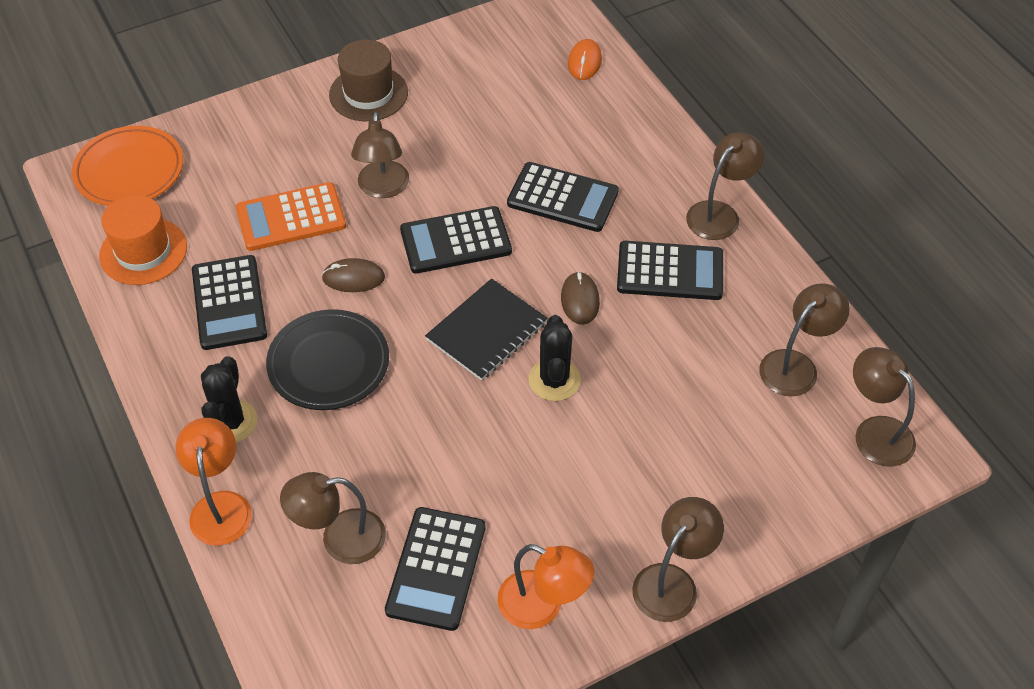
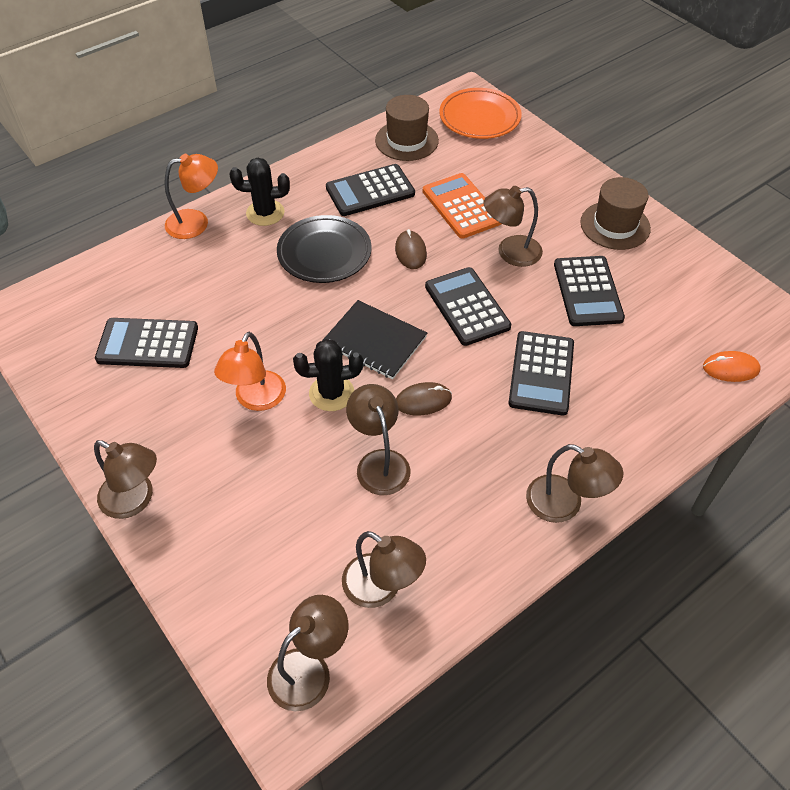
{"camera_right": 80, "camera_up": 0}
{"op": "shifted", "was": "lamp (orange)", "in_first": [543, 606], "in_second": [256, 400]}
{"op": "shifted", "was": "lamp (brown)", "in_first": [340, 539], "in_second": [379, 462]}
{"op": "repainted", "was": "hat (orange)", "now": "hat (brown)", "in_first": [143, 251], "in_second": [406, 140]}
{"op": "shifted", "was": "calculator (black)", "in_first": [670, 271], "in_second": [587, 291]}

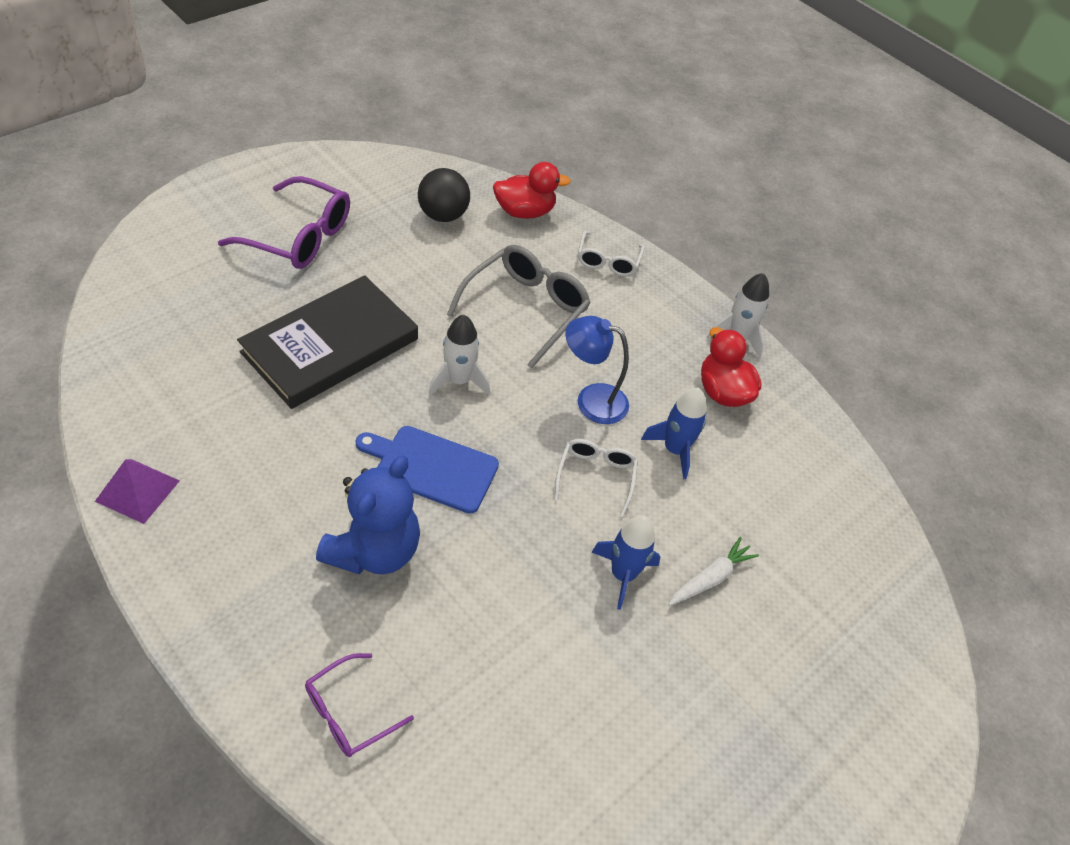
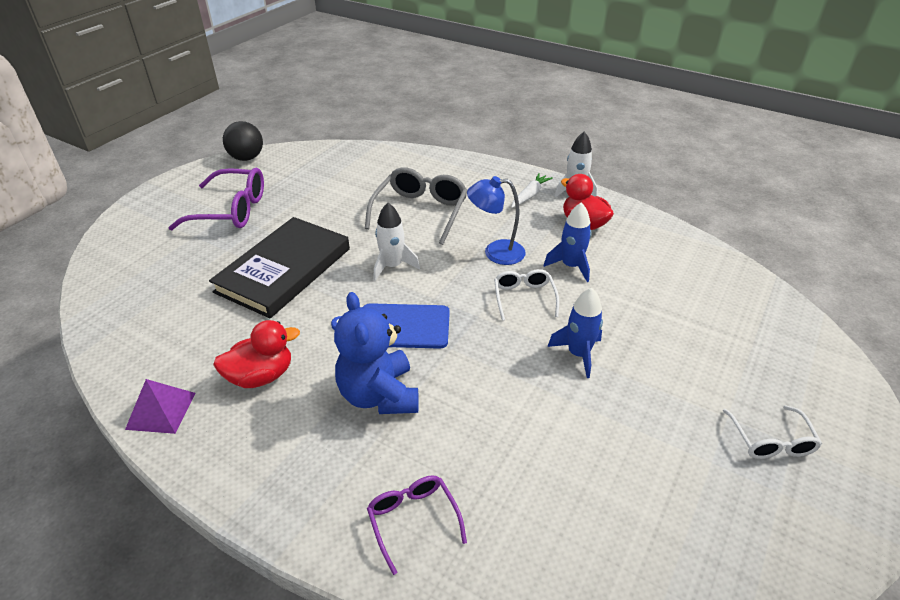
{"camera_right": -10, "camera_up": -10}
{"op": "shifted", "was": "duck (red)", "in_first": [524, 212], "in_second": [261, 376]}
{"op": "shifted", "was": "ball (black)", "in_first": [443, 215], "in_second": [247, 158]}
{"op": "rotated", "was": "teddy bear (blue)", "in_first": [374, 550], "in_second": [379, 395], "clockwise": 150}
{"op": "rotated", "was": "glasses (purple)", "in_first": [350, 712], "in_second": [413, 521], "clockwise": 120}
{"op": "shifted", "was": "carrot (white)", "in_first": [710, 578], "in_second": [530, 195]}
{"op": "shifted", "was": "glasses (white)", "in_first": [608, 261], "in_second": [770, 440]}

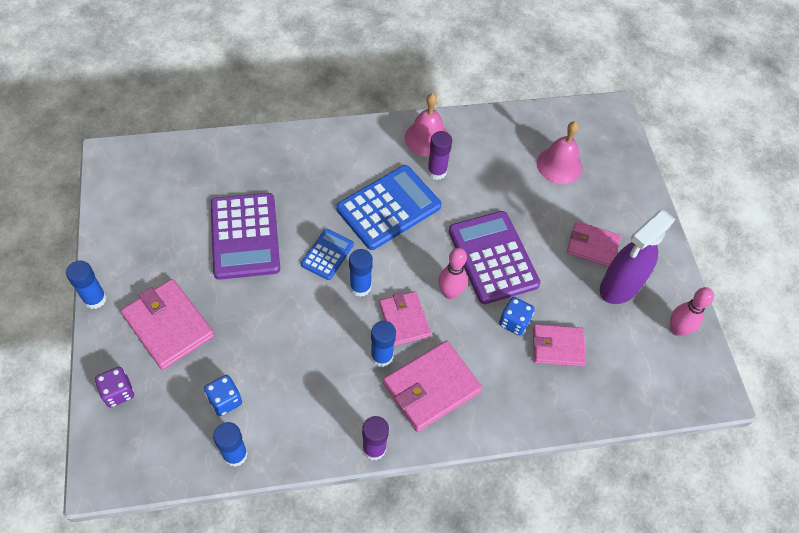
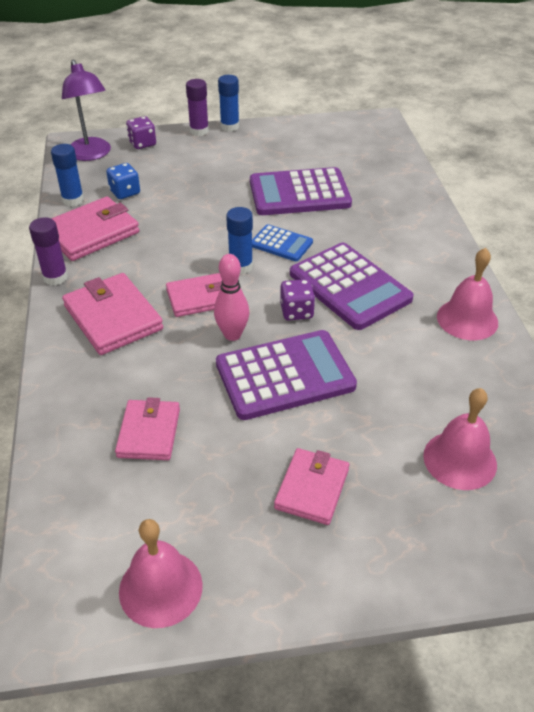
{"camera_right": 95, "camera_up": -15}
{"op": "shifted", "was": "wallet (pink)", "in_first": [168, 326], "in_second": [91, 233]}
{"op": "new", "now": "lamp (purple)", "in_second": [91, 154]}
{"op": "swapped", "was": "bowling pin (pink)", "now": "bell (pink)", "in_first": [677, 330], "in_second": [160, 588]}
{"op": "shifted", "was": "glue stick (purple)", "in_first": [436, 172], "in_second": [199, 131]}
{"op": "new", "now": "dice (purple)", "in_second": [296, 311]}
{"op": "repainted", "was": "calculator (blue)", "now": "calculator (purple)", "in_first": [389, 208], "in_second": [349, 286]}
{"op": "gone", "was": "glue stick (blue)", "in_first": [381, 356]}
{"op": "gone", "was": "dice (blue)", "in_first": [514, 322]}
{"op": "gone", "was": "spray bottle (purple)", "in_first": [619, 286]}

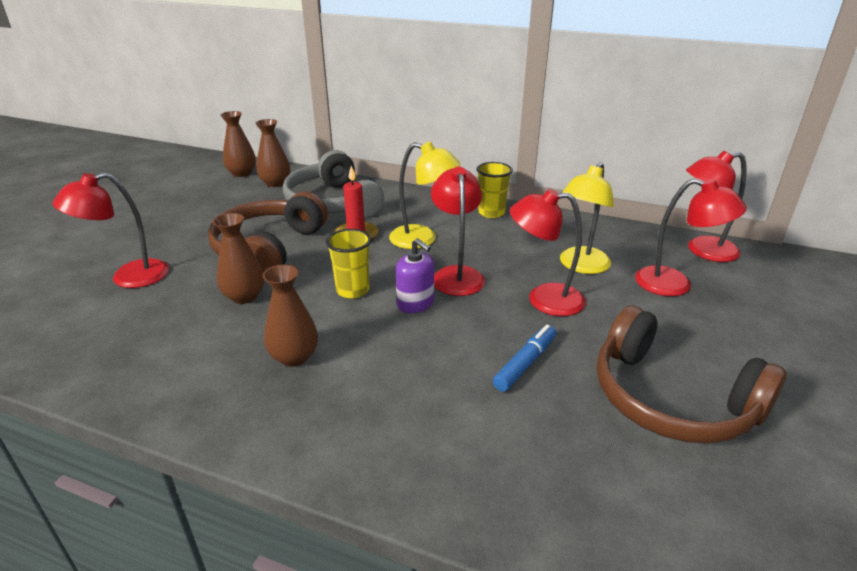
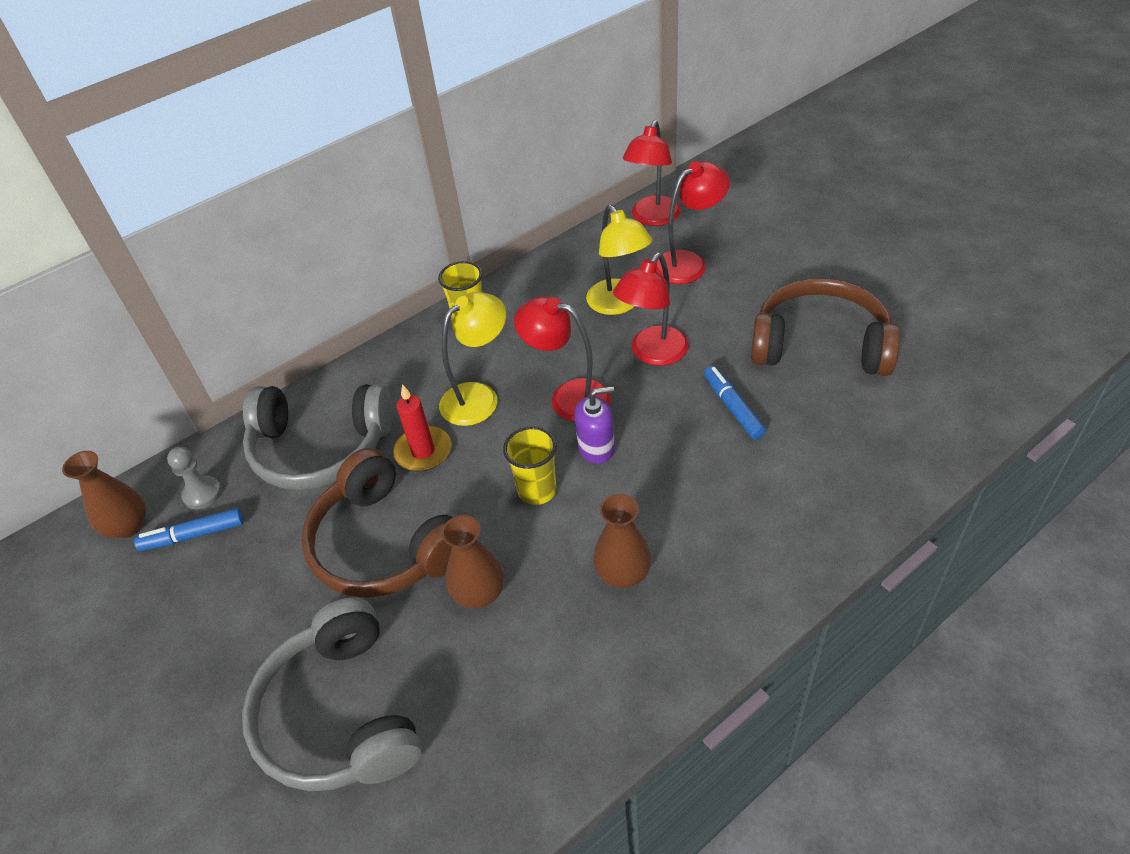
{"camera_right": -55, "camera_up": 15}
{"op": "new", "now": "marker (blue)", "in_second": [193, 535]}
{"op": "swapped", "was": "vase (brown)", "now": "pawn (grey)", "in_first": [275, 183], "in_second": [202, 494]}
{"op": "swapped", "was": "lamp (red)", "now": "headphones (grey)", "in_first": [128, 277], "in_second": [340, 714]}
{"op": "rotated", "was": "headphones (brown)", "in_first": [671, 399], "in_second": [820, 344], "clockwise": -150}

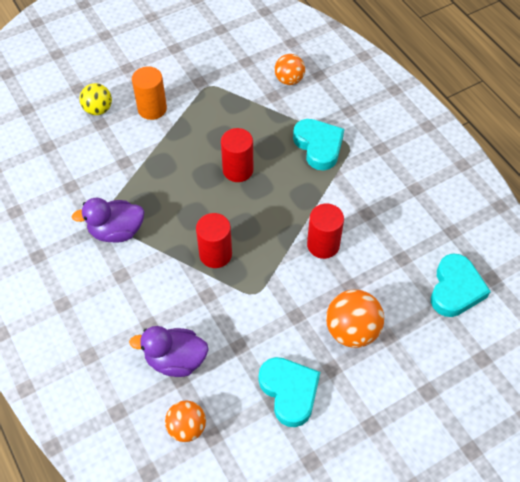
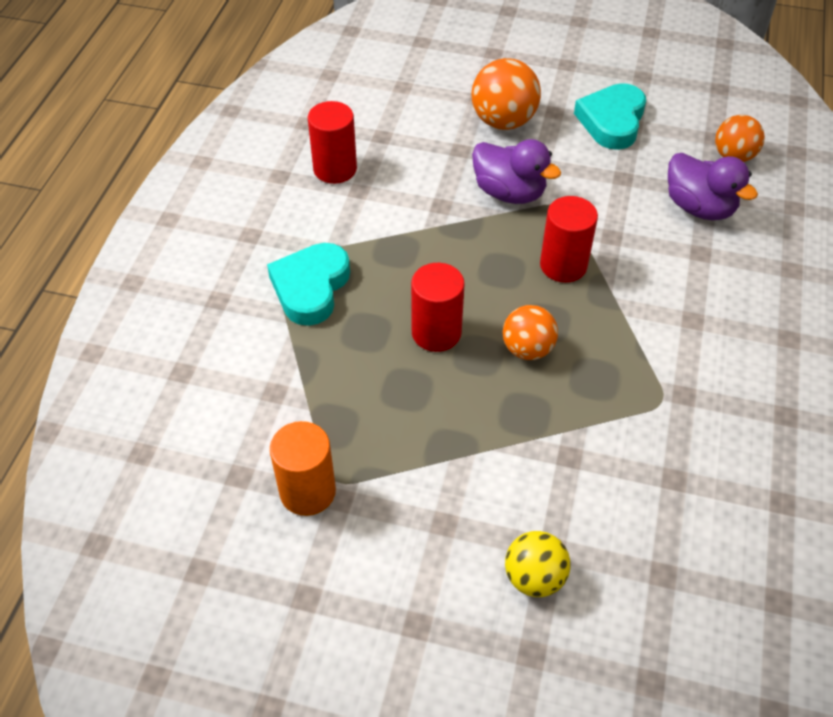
{"camera_right": -135, "camera_up": -5}
{"op": "shifted", "was": "cylinder (orange)", "in_first": [152, 109], "in_second": [307, 491]}
{"op": "shifted", "was": "cylinder (red)", "in_first": [323, 245], "in_second": [335, 169]}
{"op": "shifted", "was": "duck (purple)", "in_first": [116, 231], "in_second": [509, 192]}
{"op": "shifted", "was": "ball (orange)", "in_first": [289, 80], "in_second": [527, 349]}
{"op": "gone", "was": "heart (turquoise)", "in_first": [455, 289]}

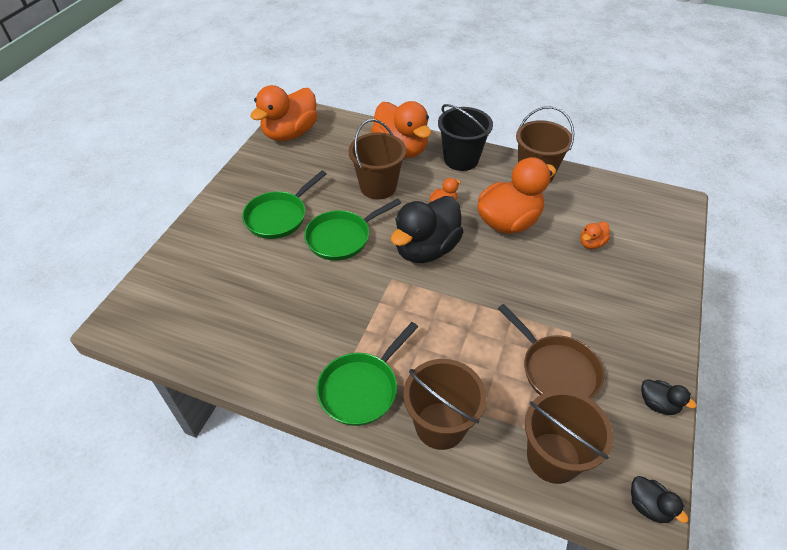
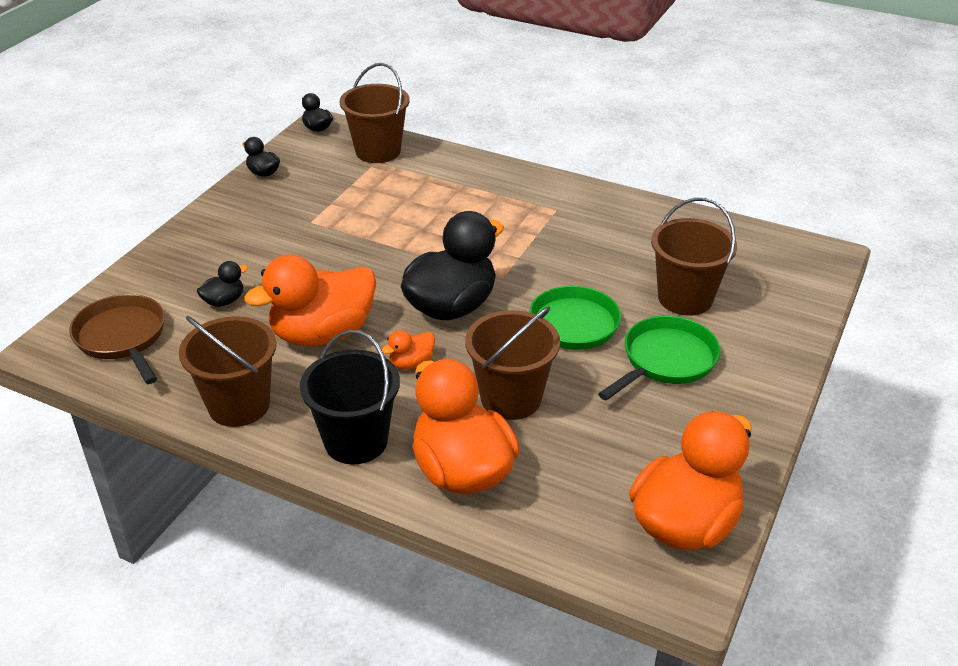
{"camera_right": -175, "camera_up": -10}
{"op": "shifted", "was": "pan (brown)", "in_first": [556, 369], "in_second": [123, 338]}
{"op": "repainted", "was": "duck (orange)", "now": "duck (black)", "in_first": [591, 243], "in_second": [224, 301]}
{"op": "shifted", "was": "bucket (brown)", "in_first": [440, 425], "in_second": [685, 298]}
{"op": "gone", "was": "pan (green)", "in_first": [362, 388]}

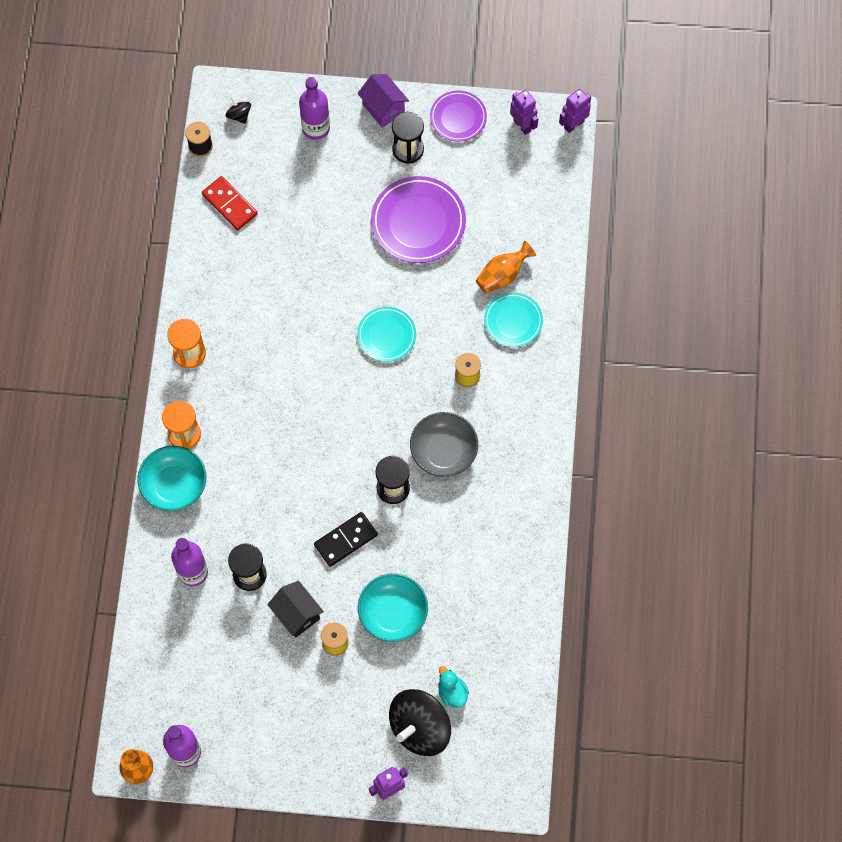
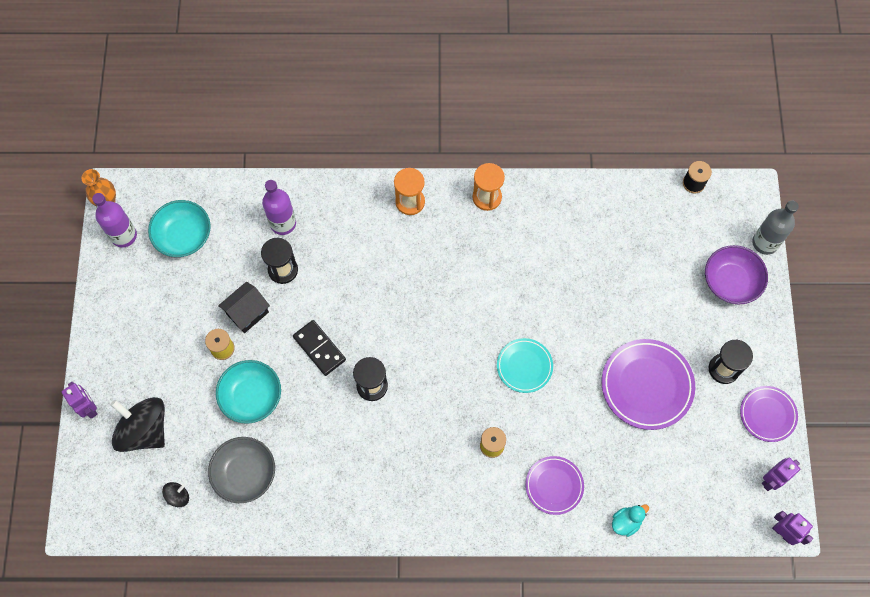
{"camera_right": 85, "camera_up": 0}
{"op": "shifted", "was": "bowl (turquoise)", "in_first": [174, 485], "in_second": [183, 236]}
{"op": "shifted", "was": "spinning top (black)", "in_first": [239, 115], "in_second": [178, 496]}
{"op": "shifted", "was": "bowl (grey)", "in_first": [443, 451], "in_second": [245, 473]}
{"op": "repainted", "was": "plate (turquoise)", "now": "plate (purple)", "in_first": [513, 321], "in_second": [554, 486]}
{"op": "shifted", "was": "duck (turquoise)", "in_first": [452, 692], "in_second": [626, 522]}
{"op": "swapped", "was": "bottle (purple)", "now": "bowl (purple)", "in_first": [316, 128], "in_second": [731, 282]}
{"op": "new", "now": "bottle (grey)", "in_second": [765, 243]}
{"op": "gone", "was": "domino (red)", "in_first": [229, 204]}
{"op": "gone", "was": "house (purple)", "in_first": [383, 108]}
{"op": "gone", "was": "vase (orange)", "in_first": [502, 275]}

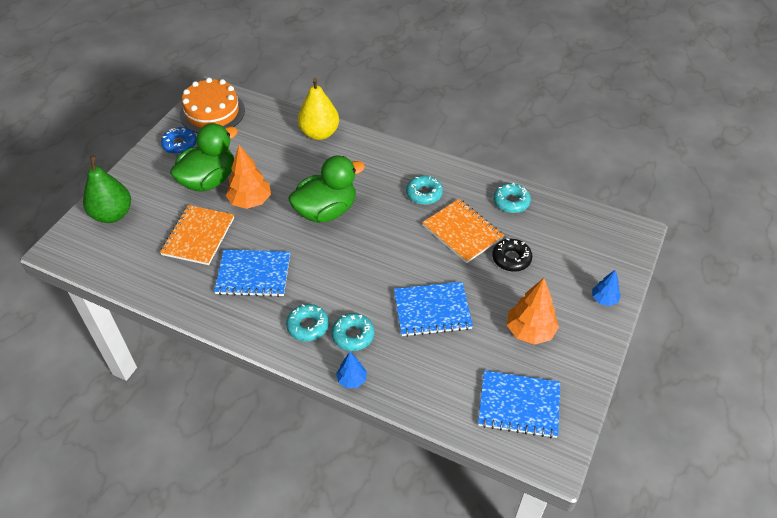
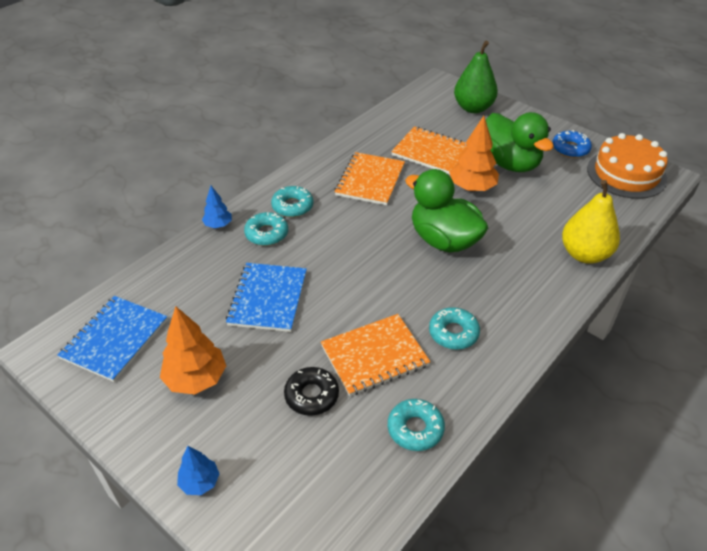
{"camera_right": 105, "camera_up": -5}
{"op": "repainted", "was": "notebook (blue)", "now": "notebook (orange)", "in_first": [253, 274], "in_second": [370, 180]}
{"op": "rotated", "was": "duck (green)", "in_first": [326, 211], "in_second": [444, 240], "clockwise": 150}

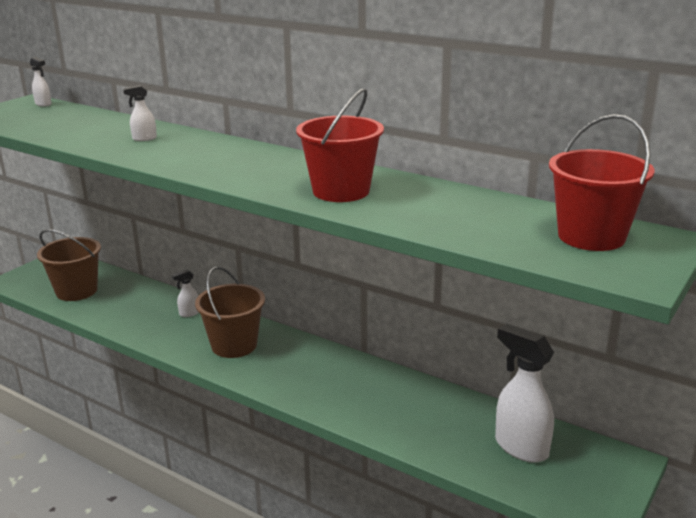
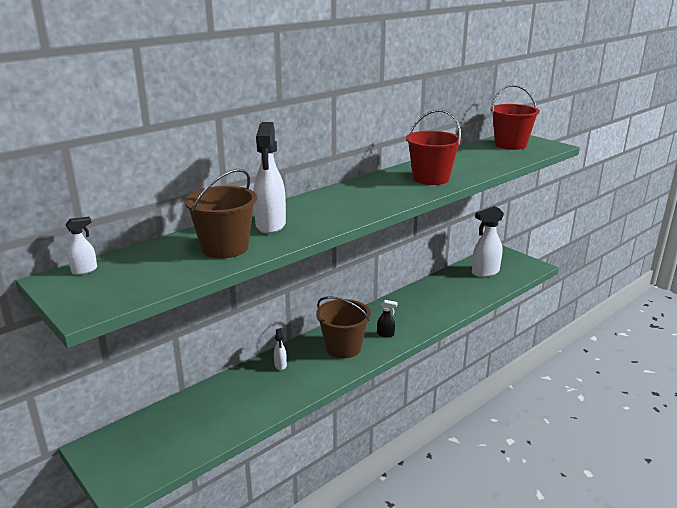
{"camera_right": -75, "camera_up": 0}
{"op": "shifted", "was": "bucket (brown)", "in_first": [76, 291], "in_second": [225, 248]}
{"op": "scaled", "was": "spray bottle (white)", "in_first": [144, 139], "in_second": [270, 225], "ratio": 2.12}
{"op": "new", "now": "spray bottle (black)", "in_second": [386, 334]}

